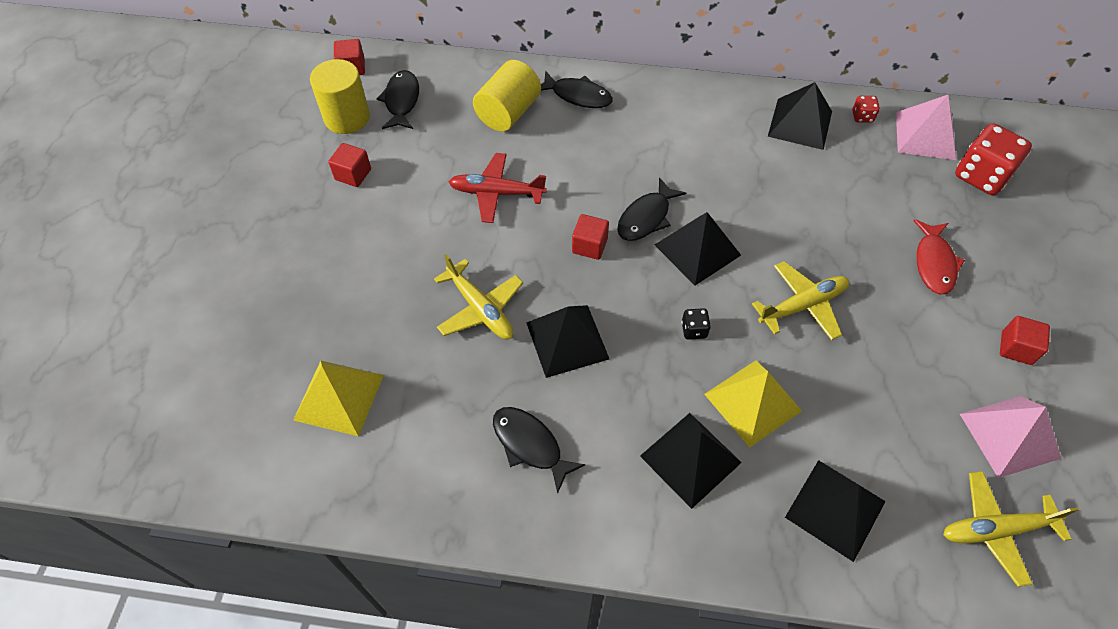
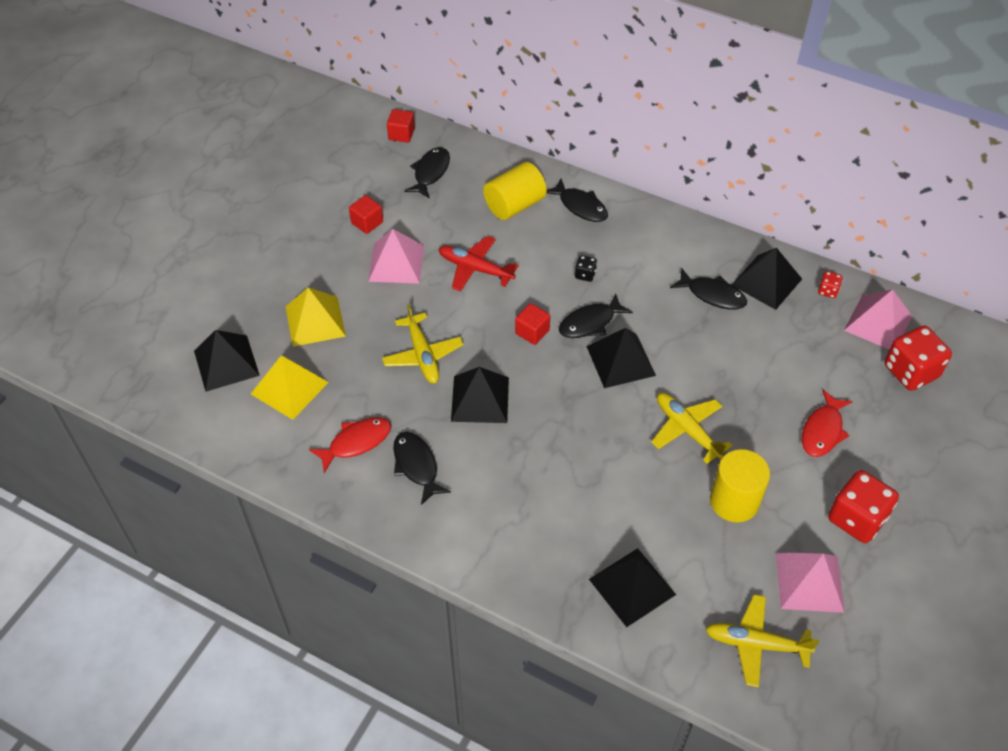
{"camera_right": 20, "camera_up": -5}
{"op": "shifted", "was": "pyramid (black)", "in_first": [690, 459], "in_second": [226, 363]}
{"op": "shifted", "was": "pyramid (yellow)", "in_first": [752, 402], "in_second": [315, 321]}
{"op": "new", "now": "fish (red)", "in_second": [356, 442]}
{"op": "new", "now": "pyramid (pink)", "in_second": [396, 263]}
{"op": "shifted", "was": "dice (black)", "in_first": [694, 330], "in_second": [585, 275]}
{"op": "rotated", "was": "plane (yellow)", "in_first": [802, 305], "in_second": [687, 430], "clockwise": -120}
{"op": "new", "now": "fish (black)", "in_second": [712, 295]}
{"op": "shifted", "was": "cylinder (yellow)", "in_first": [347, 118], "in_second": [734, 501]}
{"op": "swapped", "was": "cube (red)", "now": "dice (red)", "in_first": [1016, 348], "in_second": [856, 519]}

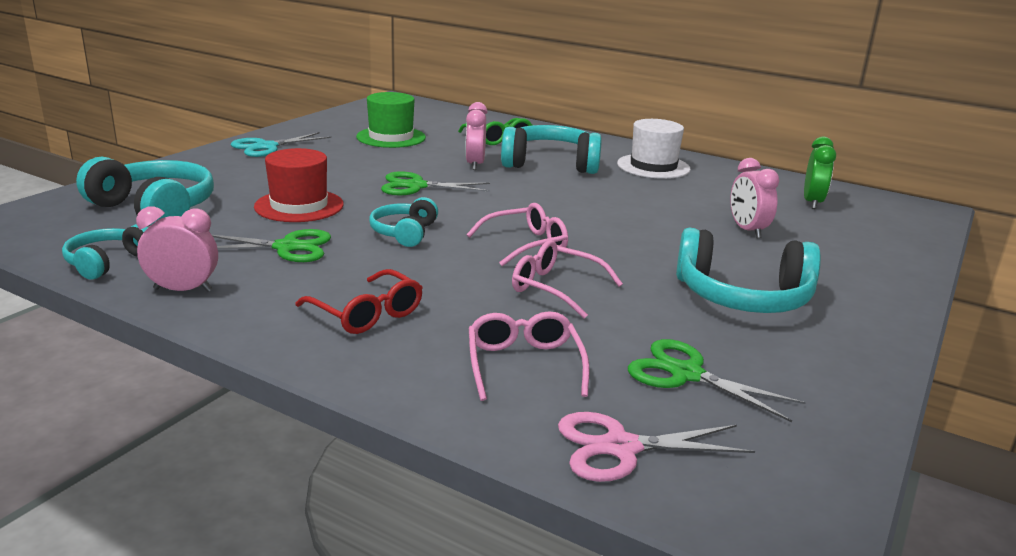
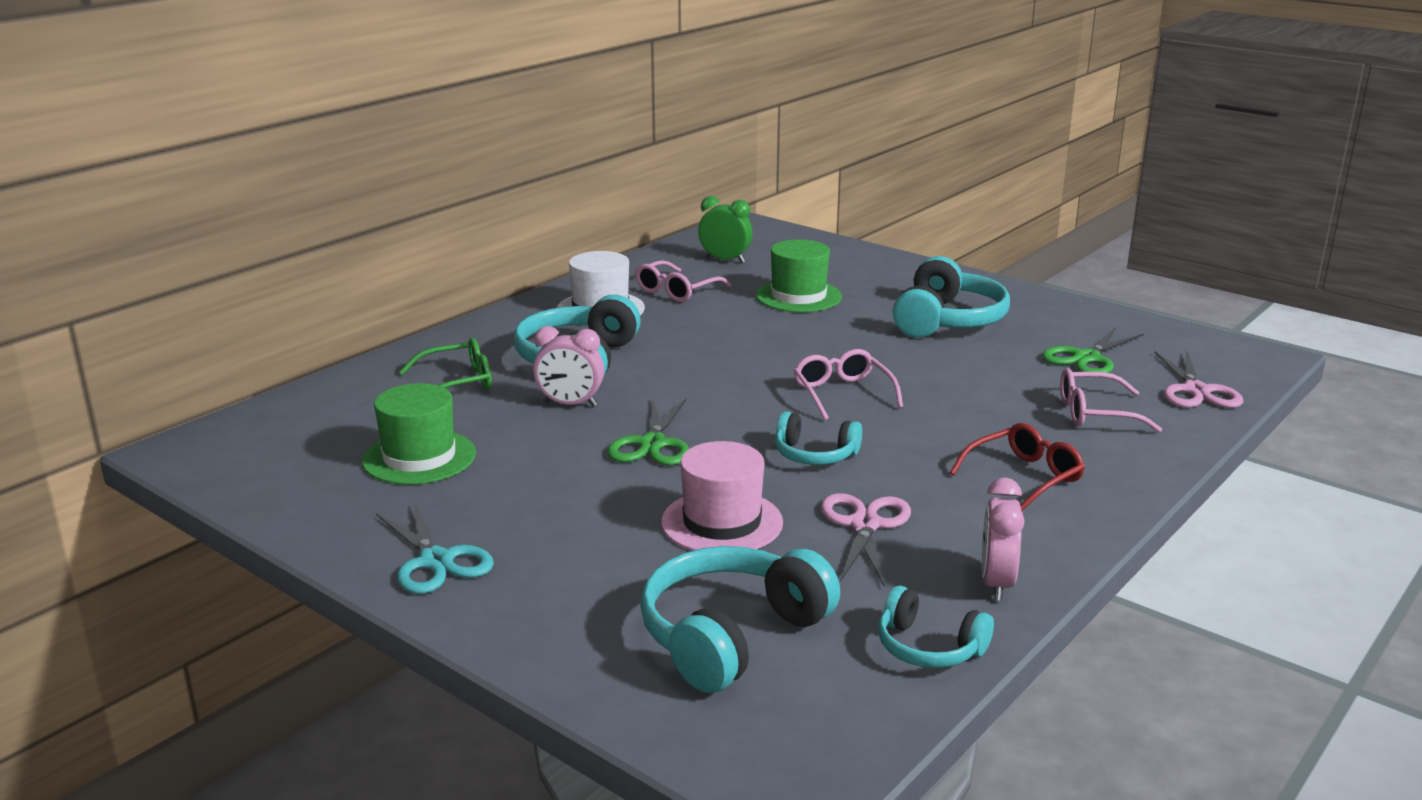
{"camera_right": -80, "camera_up": 0}
{"op": "shifted", "was": "glasses (pink)", "in_first": [556, 288], "in_second": [676, 291]}
{"op": "repainted", "was": "hat (red)", "now": "hat (pink)", "in_first": [299, 206], "in_second": [722, 522]}
{"op": "swapped", "was": "clock (pink)", "now": "hat (green)", "in_first": [747, 230], "in_second": [798, 296]}
{"op": "repainted", "was": "scissors (green)", "now": "scissors (pink)", "in_first": [287, 247], "in_second": [865, 525]}

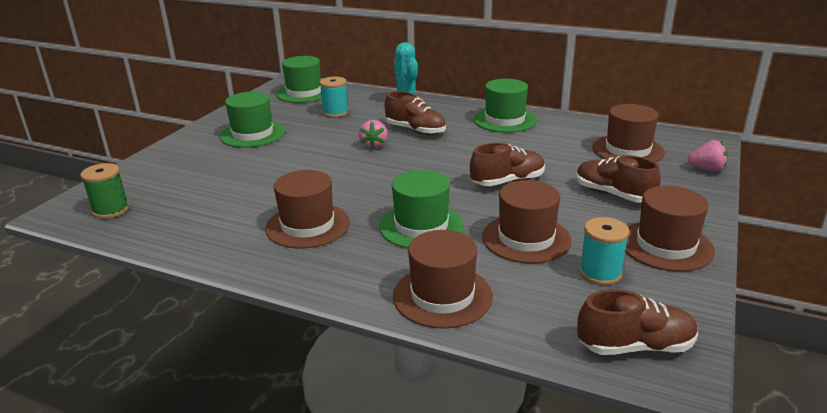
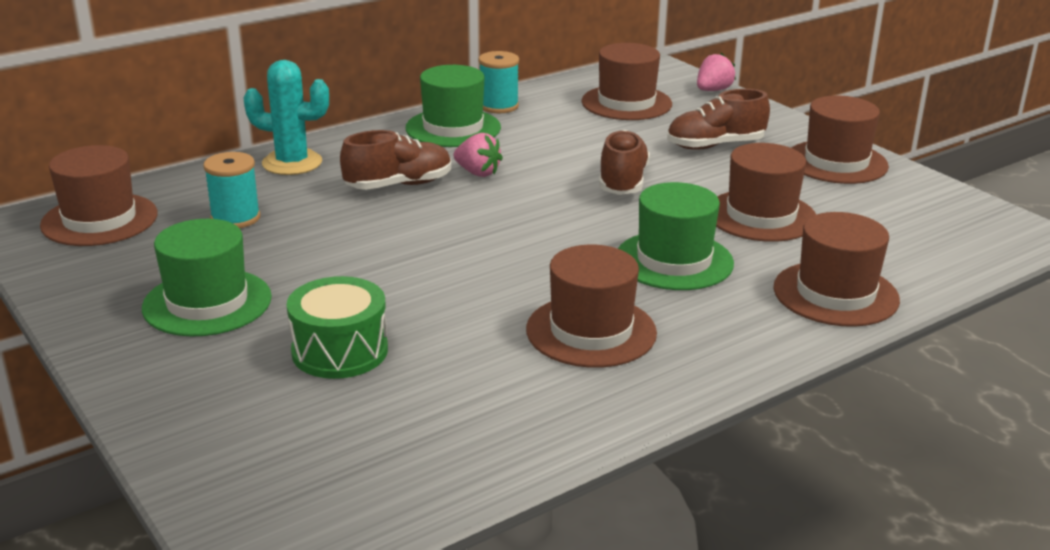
{"camera_right": -60, "camera_up": 0}
{"op": "repainted", "was": "hat (green)", "now": "hat (brown)", "in_first": [304, 93], "in_second": [99, 220]}
{"op": "new", "now": "drum (green)", "in_second": [340, 351]}
{"op": "shifted", "was": "strawberry (pink)", "in_first": [374, 145], "in_second": [477, 173]}
{"op": "shifted", "was": "spool (turquoise)", "in_first": [600, 273], "in_second": [498, 106]}
{"op": "gone", "was": "spool (green)", "in_first": [111, 210]}
{"op": "gone", "was": "shoe (brown)", "in_first": [635, 346]}

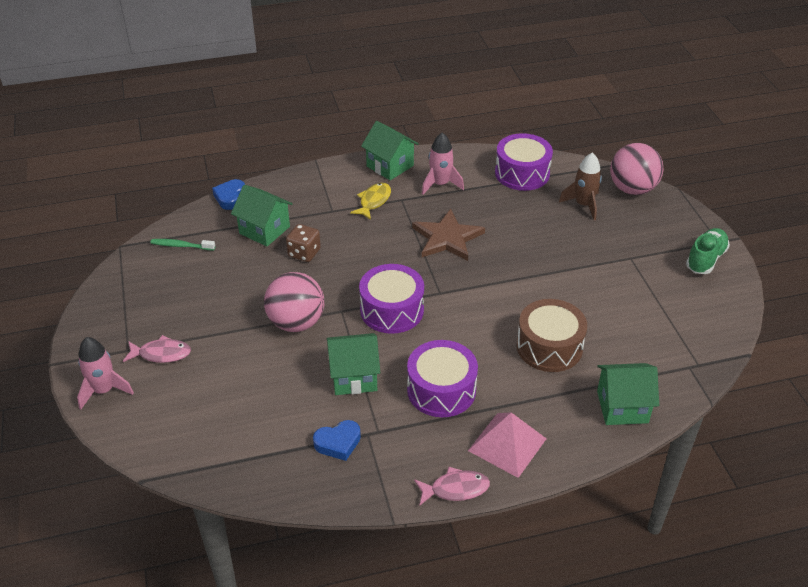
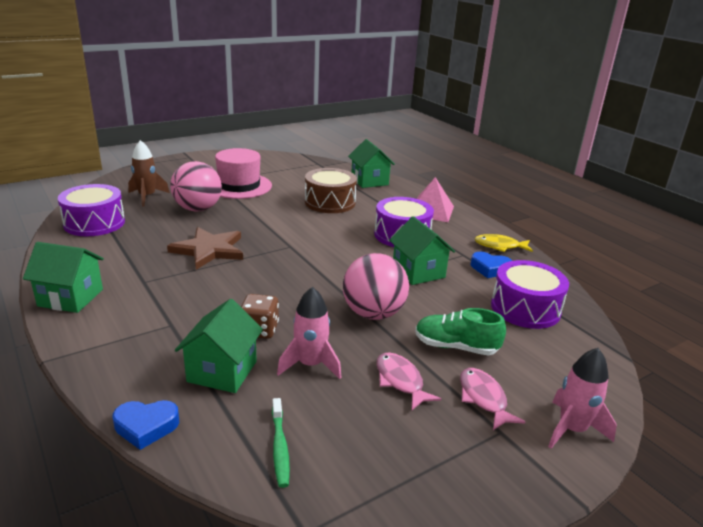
{"camera_right": -110, "camera_up": -15}
{"op": "rotated", "was": "house (green)", "in_first": [390, 166], "in_second": [70, 297], "clockwise": 75}
{"op": "shifted", "was": "ball (pink)", "in_first": [632, 189], "in_second": [198, 209]}
{"op": "new", "now": "hat (pink)", "in_second": [239, 186]}
{"op": "shifted", "was": "rocket (pink)", "in_first": [440, 184], "in_second": [310, 365]}
{"op": "shifted", "was": "fish (pink)", "in_first": [455, 489], "in_second": [400, 381]}
{"op": "shifted", "was": "shoe (green)", "in_first": [705, 259], "in_second": [455, 347]}
{"op": "rotated", "was": "heart (blue)", "in_first": [338, 443], "in_second": [490, 269], "clockwise": 150}
{"op": "shifted", "was": "fish (yellow)", "in_first": [373, 201], "in_second": [499, 246]}
{"op": "shifted", "was": "drum (purple)", "in_first": [392, 310], "in_second": [525, 308]}

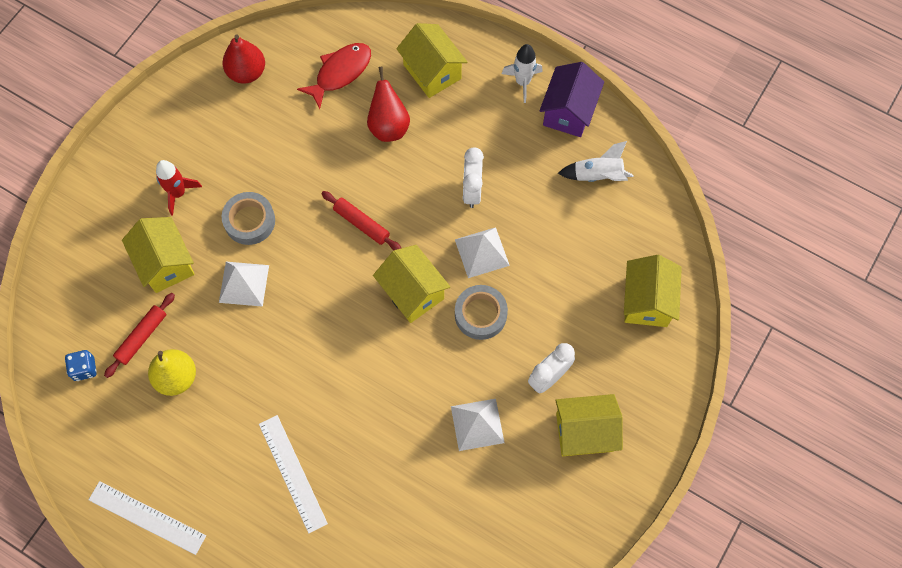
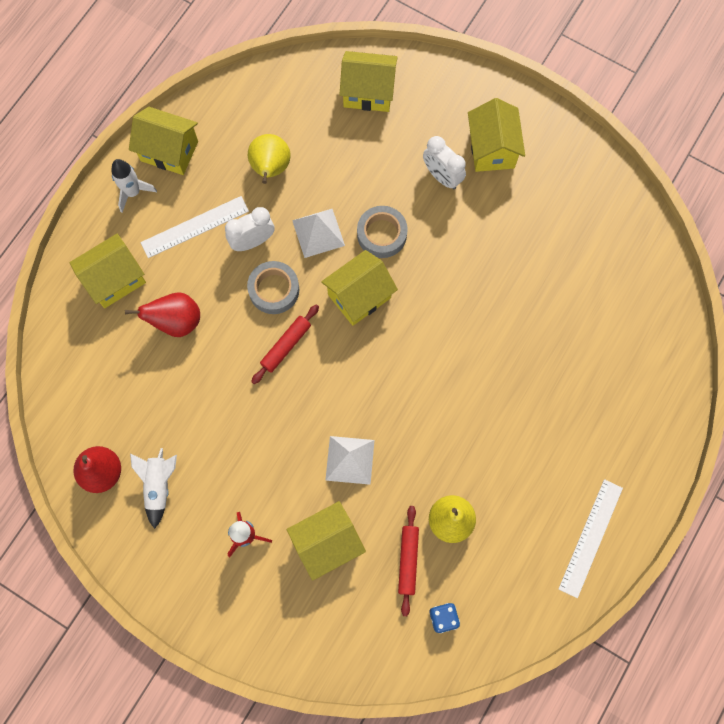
{"camera_right": -90, "camera_up": 5}
{"op": "repainted", "was": "house (purple)", "now": "house (yellow)", "in_first": [568, 112], "in_second": [169, 151]}
{"op": "shifted", "was": "rocket (white)", "in_first": [597, 175], "in_second": [159, 486]}
{"op": "shifted", "was": "ruler (white)", "in_first": [292, 473], "in_second": [195, 227]}
{"op": "rotated", "was": "clock (white)", "in_first": [472, 191], "in_second": [252, 241], "clockwise": 150}
{"op": "shifted", "was": "tape (grey)", "in_first": [249, 221], "in_second": [274, 290]}
{"op": "new", "now": "pear (yellow)", "in_second": [270, 168]}
{"op": "rotated", "was": "rolling pin (red)", "in_first": [142, 337], "in_second": [408, 560], "clockwise": 60}
{"op": "gone", "was": "fish (red)", "in_first": [340, 73]}
{"op": "gone", "was": "pyramid (white)", "in_first": [477, 424]}

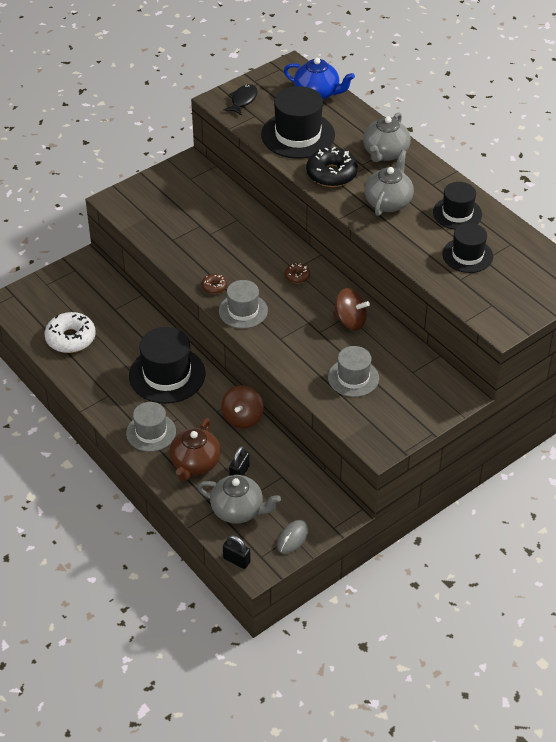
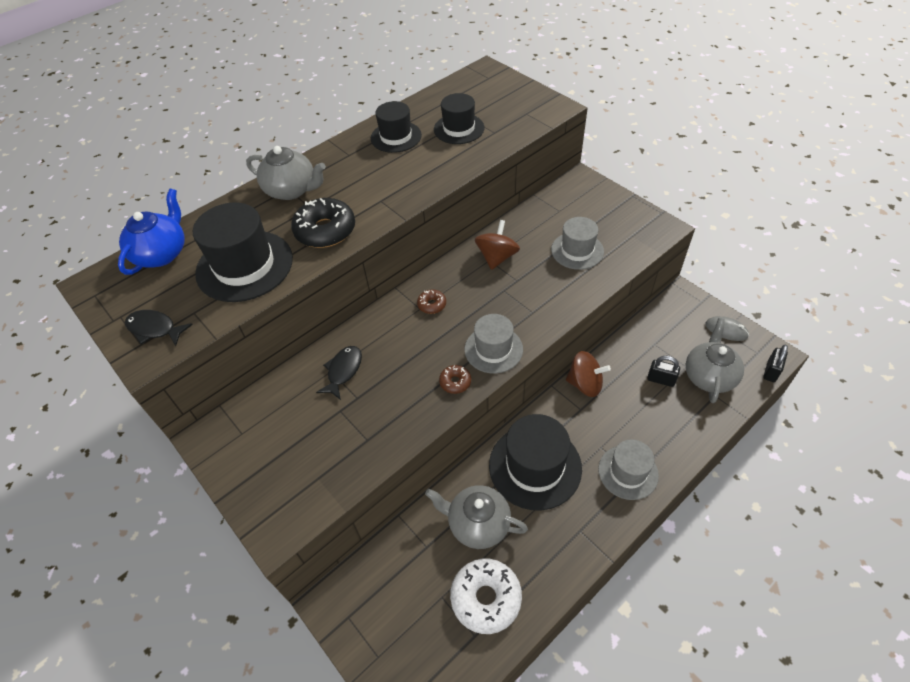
{"camera_right": -90, "camera_up": 5}
{"op": "new", "now": "fish (black)", "in_second": [343, 371]}
{"op": "shifted", "was": "teapot (grey)", "in_first": [388, 202], "in_second": [477, 524]}
{"op": "gone", "was": "teapot (brown)", "in_first": [195, 464]}

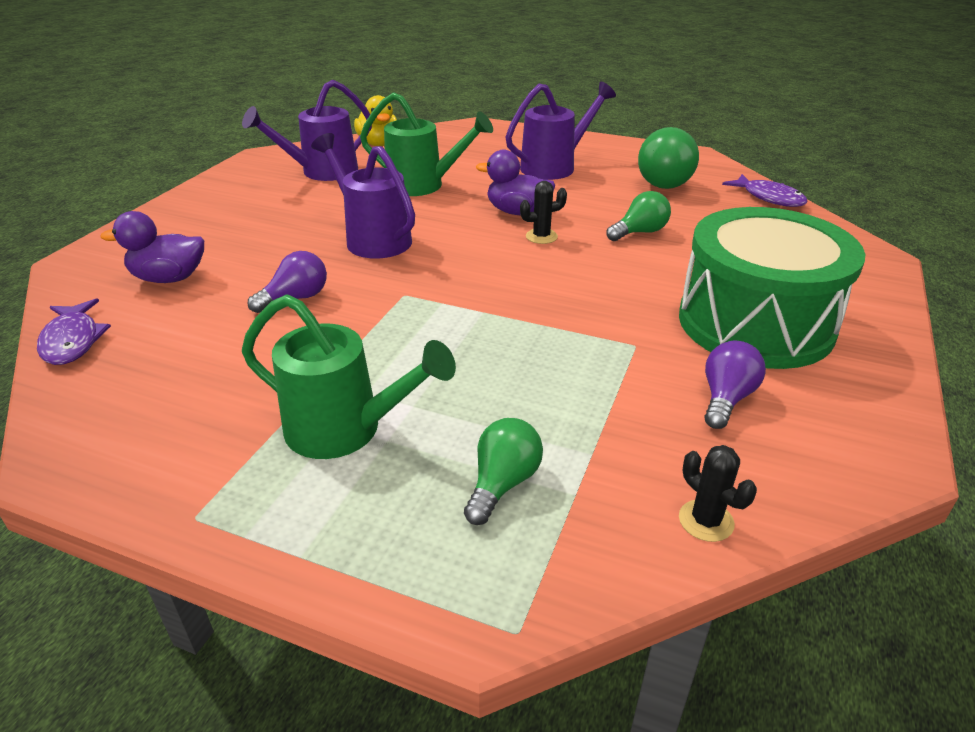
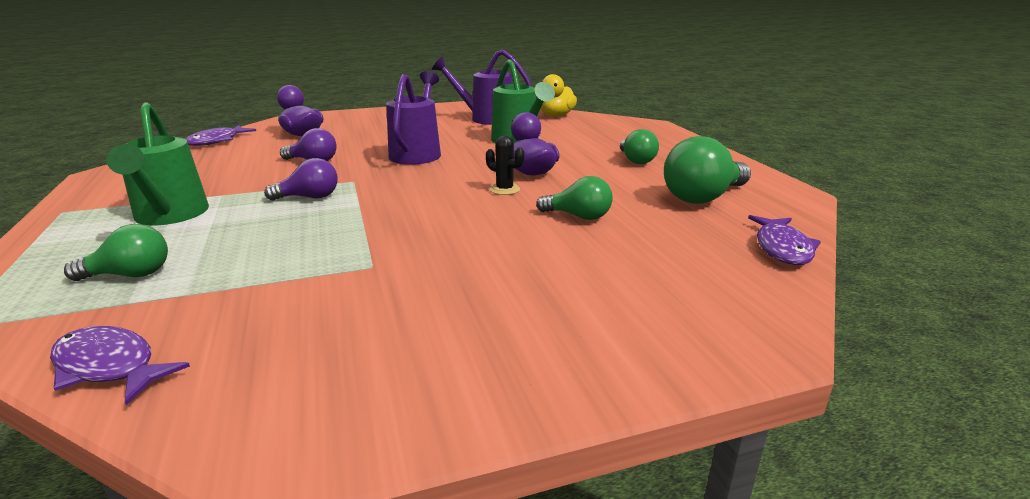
{"camera_right": 50, "camera_up": -10}
{"op": "swapped", "was": "cactus (black)", "now": "fish (purple)", "in_first": [706, 521], "in_second": [109, 367]}
{"op": "shifted", "was": "light bulb (purple)", "in_first": [726, 398], "in_second": [309, 197]}
{"op": "swapped", "was": "watering can (purple)", "now": "light bulb (green)", "in_first": [554, 167], "in_second": [636, 160]}
{"op": "gone", "was": "drum (green)", "in_first": [755, 323]}

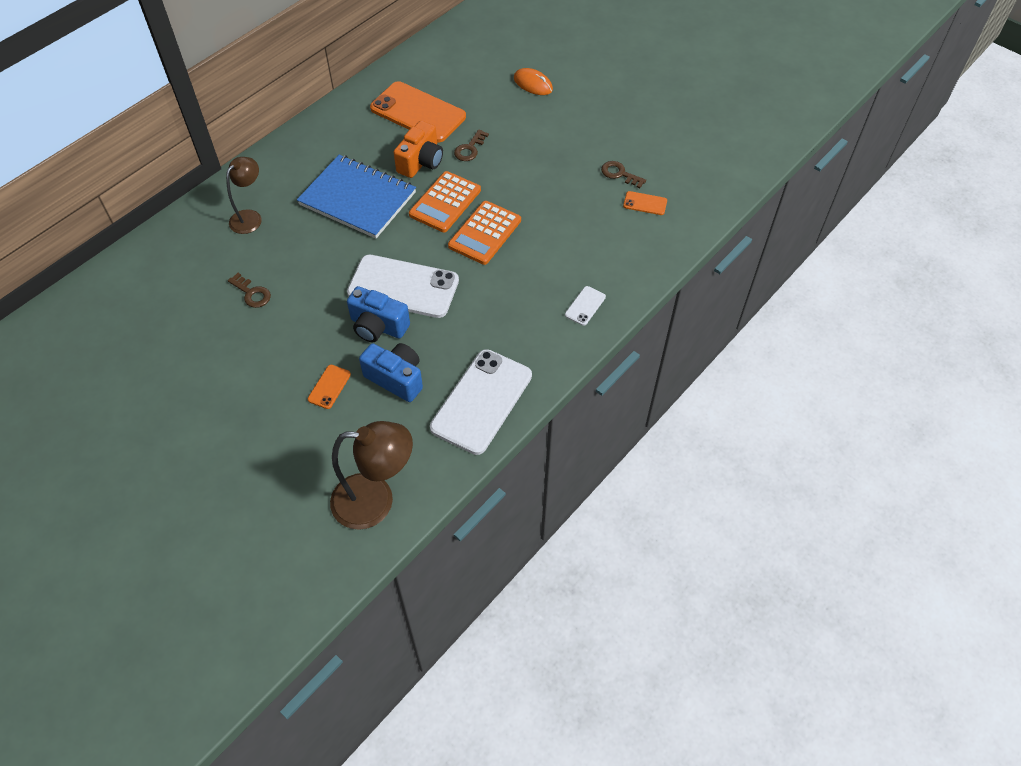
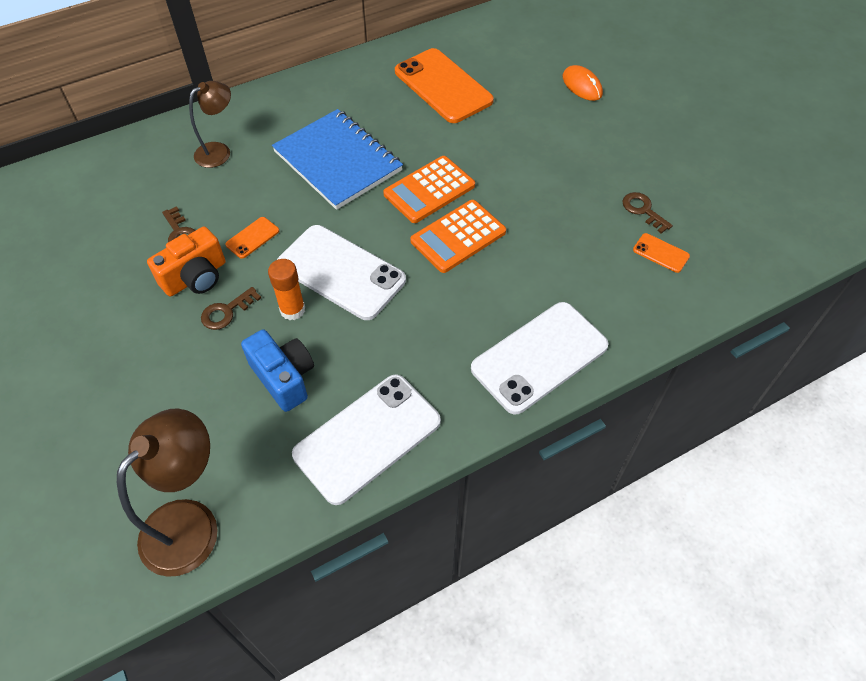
{"camera_right": 20, "camera_up": 0}
{"op": "rotated", "was": "lamp (brown)", "in_first": [376, 501], "in_second": [191, 523], "clockwise": -75}
{"op": "shifted", "was": "camera (orange)", "in_first": [421, 162], "in_second": [196, 277]}
{"op": "shifted", "was": "key (brown)", "in_first": [470, 149], "in_second": [226, 311]}
{"op": "shifted", "was": "phone (orange)", "in_first": [329, 387], "in_second": [252, 238]}
{"op": "swapped", "was": "camera (blue)", "now": "glue stick (orange)", "in_first": [378, 326], "in_second": [292, 310]}
{"op": "scaled", "was": "phone (white)", "in_first": [585, 306], "in_second": [539, 357], "ratio": 2.33}

